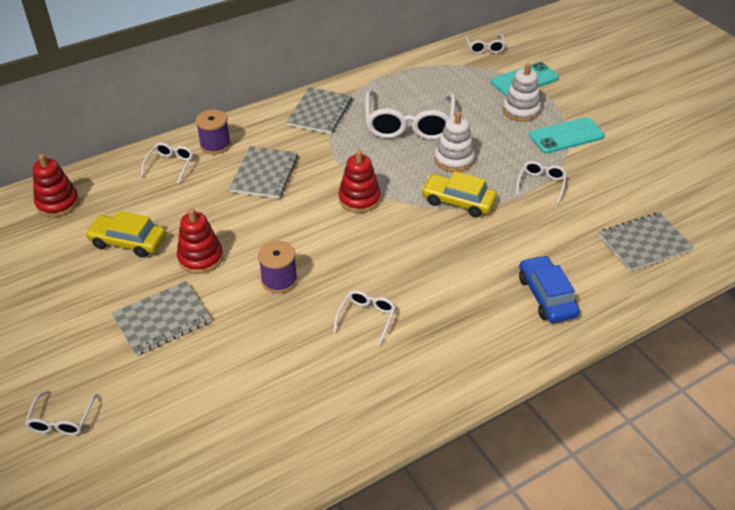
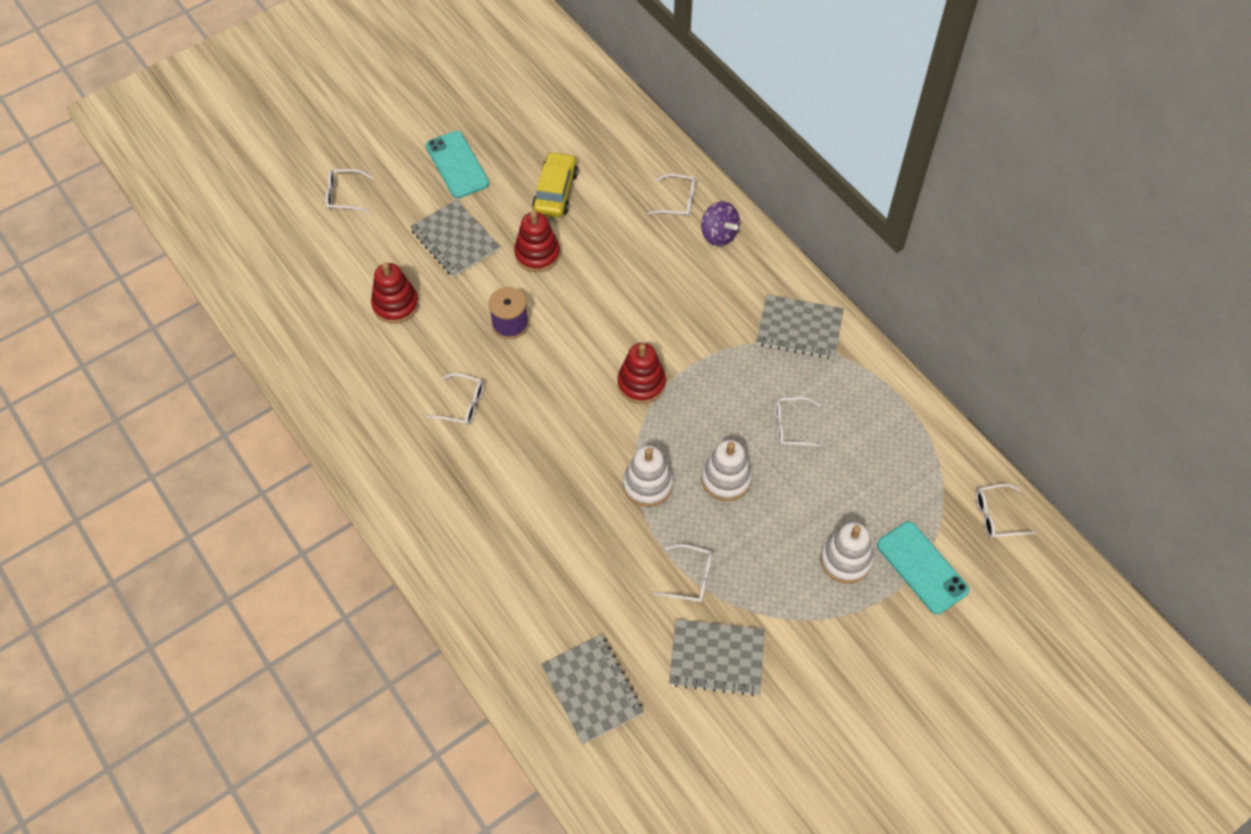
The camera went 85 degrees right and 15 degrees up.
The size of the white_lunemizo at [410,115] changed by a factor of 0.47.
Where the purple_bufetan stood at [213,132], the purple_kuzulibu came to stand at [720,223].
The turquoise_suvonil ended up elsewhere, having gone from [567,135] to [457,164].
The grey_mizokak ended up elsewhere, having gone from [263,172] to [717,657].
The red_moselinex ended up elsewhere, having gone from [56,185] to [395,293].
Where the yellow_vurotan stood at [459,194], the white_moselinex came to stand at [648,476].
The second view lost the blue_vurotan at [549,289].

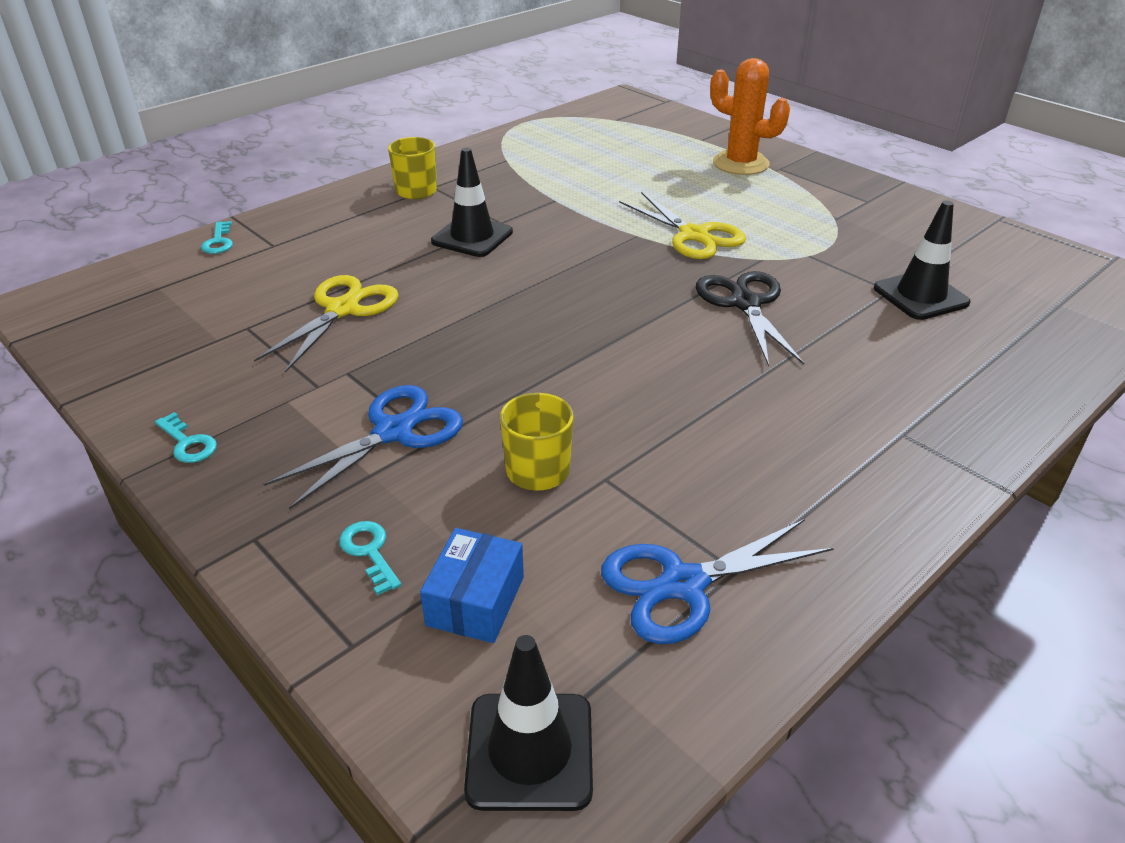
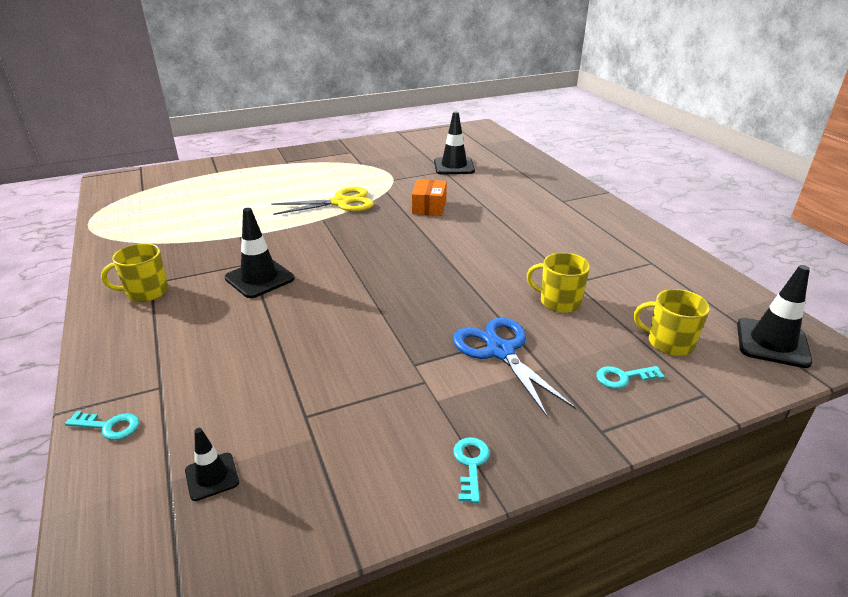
The camera went 70 degrees left and 5 degrees down.
The second view lost the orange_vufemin at [750,116].
Where the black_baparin stood at [750,319], the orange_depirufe came to stand at [429,197].
The second view lost the yellow_baparin at [326,324].
The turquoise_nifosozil at [186,437] ended up facing another way, 60 degrees counterclockwise from before.
The second view lost the blue_baparin at [717,581].
Where the blue_depirufe stood at [472,585], the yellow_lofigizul came to stand at [672,322].
The second view gained the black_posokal at [212,464].

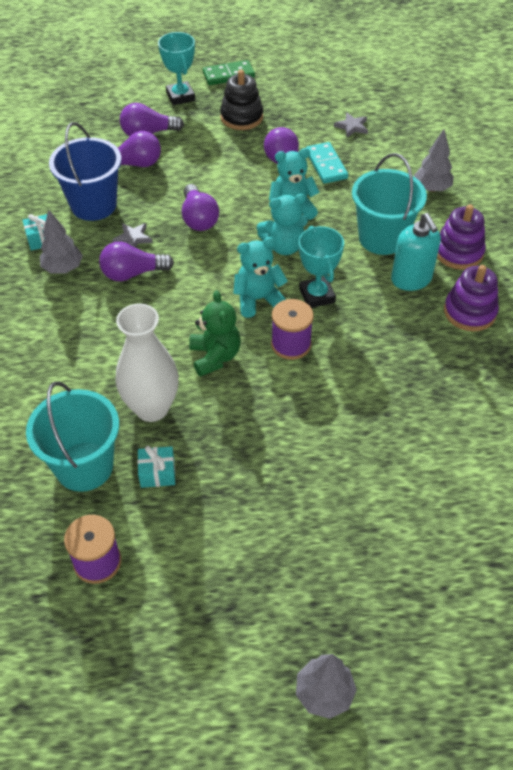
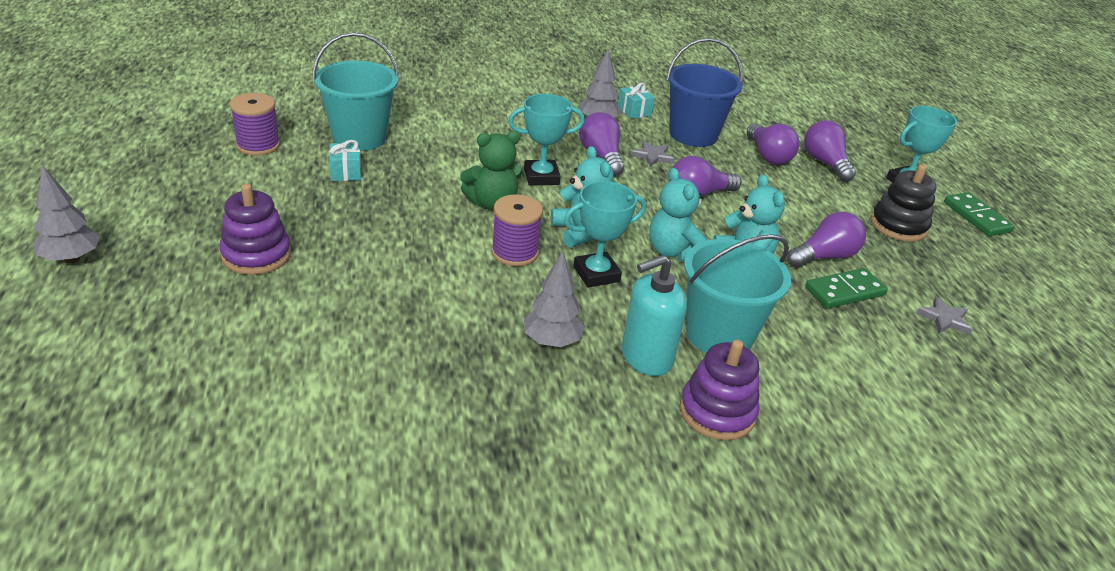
The camera went 80 degrees right and 15 degrees down.
The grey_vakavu ended up elsewhere, having gone from [434,160] to [554,299].
What was the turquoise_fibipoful at [327,163] turned into the green_fibipoful at [846,288].
The purple_moselinex ended up elsewhere, having gone from [471,298] to [255,229].
The second view lost the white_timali at [147,363].
The second view gained the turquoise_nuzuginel at [547,139].

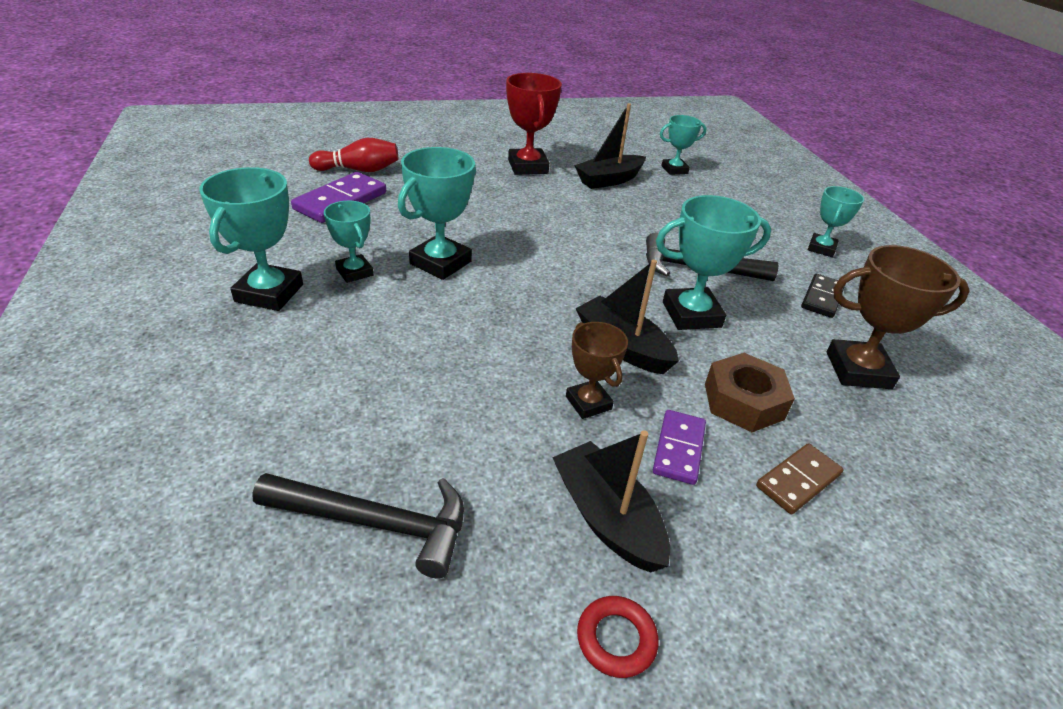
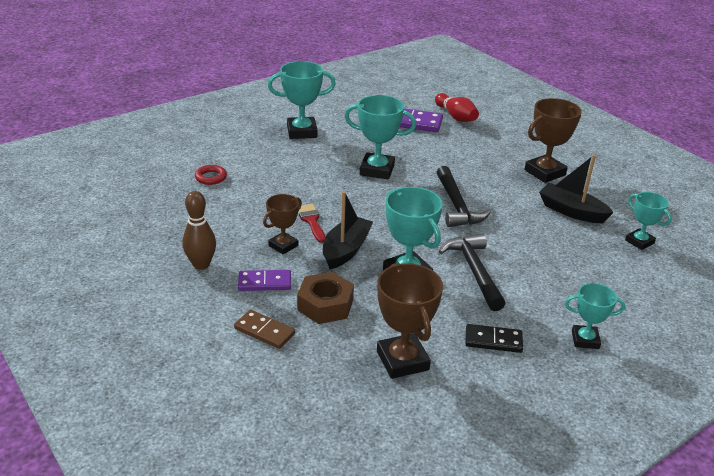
The camera went 70 degrees right and 5 degrees down.
What was the red_nuzuginel at [534,124] turned into the brown_nuzuginel at [553,140].
The second view lost the turquoise_nuzuginel at [349,242].
Where the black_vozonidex stood at [611,501], the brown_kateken came to stand at [199,230].
The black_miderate ended up elsewhere, having gone from [358,525] to [464,196].
The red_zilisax ended up elsewhere, having gone from [618,637] to [211,175].
The second view gained the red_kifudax at [311,223].

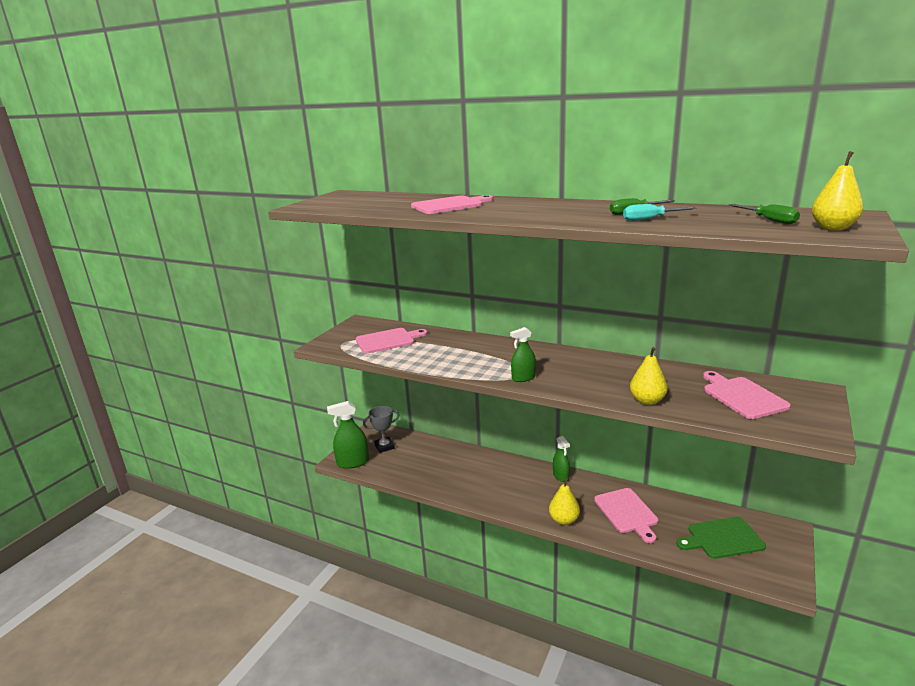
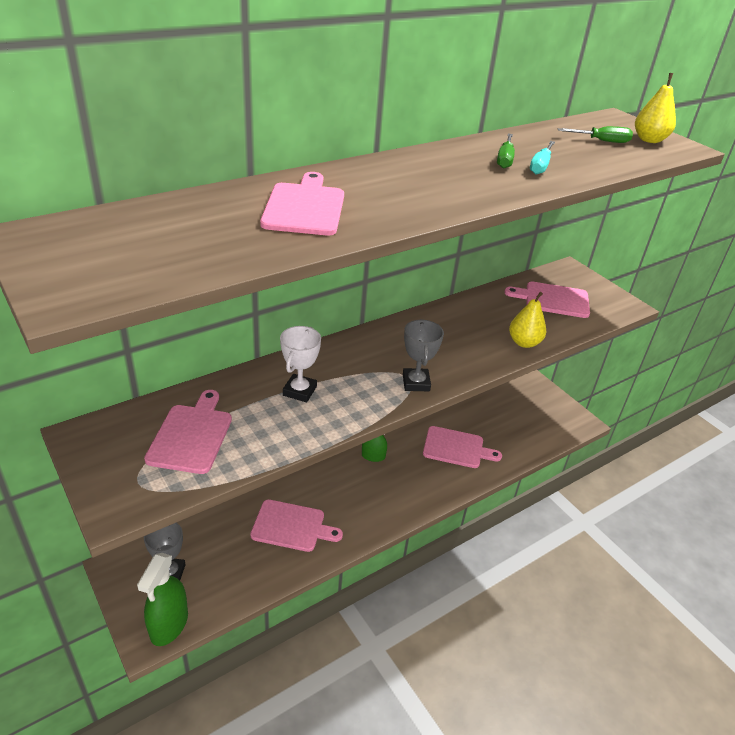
The camera went 65 degrees left and 15 degrees up.
Where the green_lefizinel stood at [523,354], the grey_nuzuginel came to stand at [423,355].
The second view lost the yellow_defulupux at [564,501].
The second view lost the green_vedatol at [721,538].
The second view gained the white_nuzuginel at [300,364].
The second view gained the pink_vedatol at [296,526].

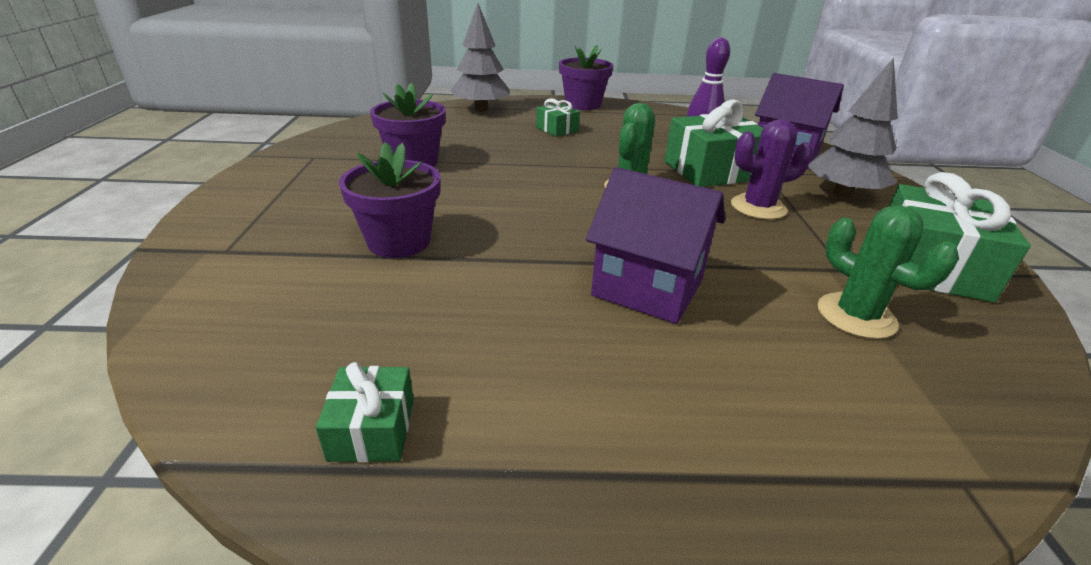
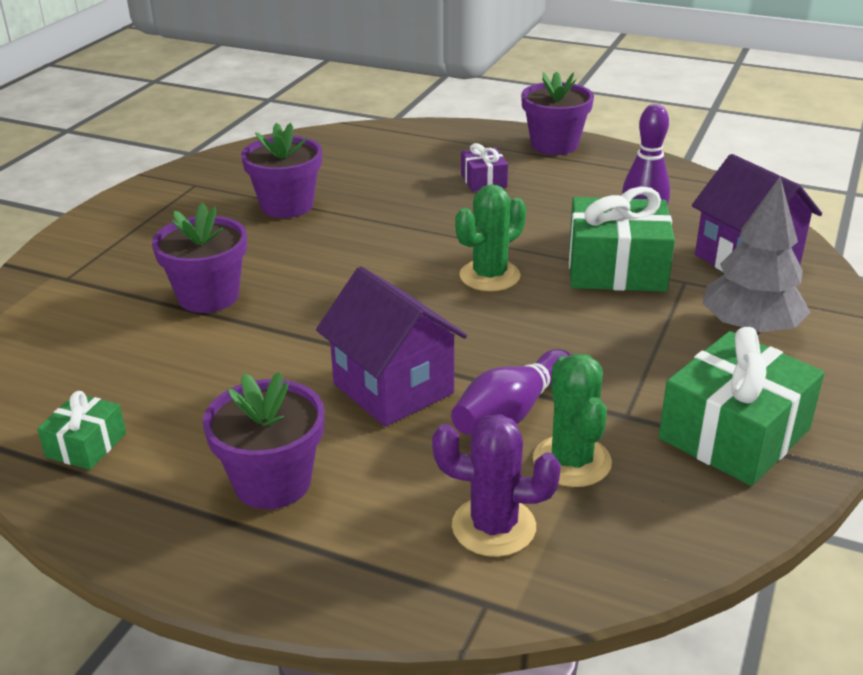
The camera went 25 degrees right and 0 degrees up.
The second view lost the grey_vakavu at [480,57].
What was the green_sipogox at [558,117] turned into the purple_sipogox at [484,167].
The purple_vufemin ended up elsewhere, having gone from [772,169] to [496,485].
The second view gained the purple_kateken at [511,391].
The second view gained the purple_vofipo at [264,440].

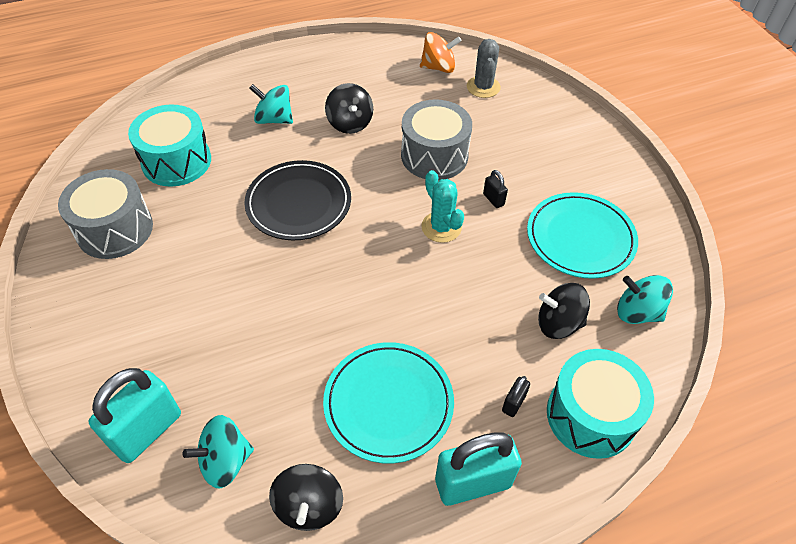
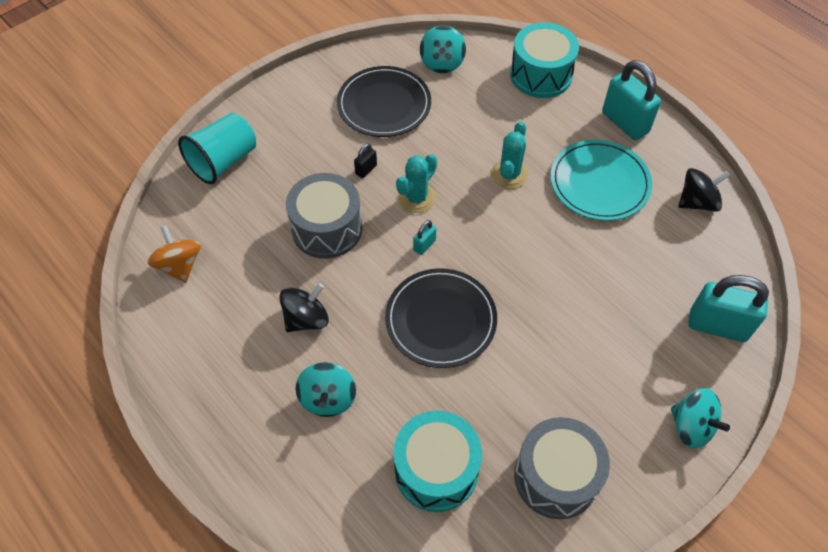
The camera went 110 degrees left and 5 degrees up.
The second view lost the grey_vufemin at [484,68].
What was the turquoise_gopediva at [582,235] turned into the black_gopediva at [384,101].
The second view lost the black_kuzulibu at [564,311].
The second view lost the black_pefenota at [516,396].
The turquoise_kuzulibu ended up elsewhere, having gone from [218,452] to [700,418].
The second view gained the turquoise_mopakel at [217,148].
The second view gained the turquoise_vufemin at [509,155].
The second view gained the turquoise_pefenota at [424,237].

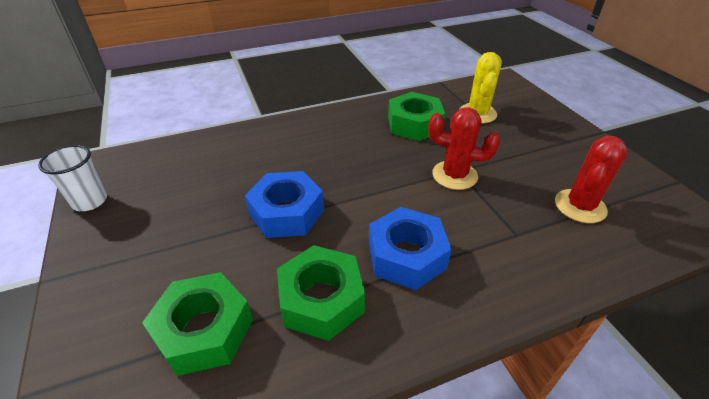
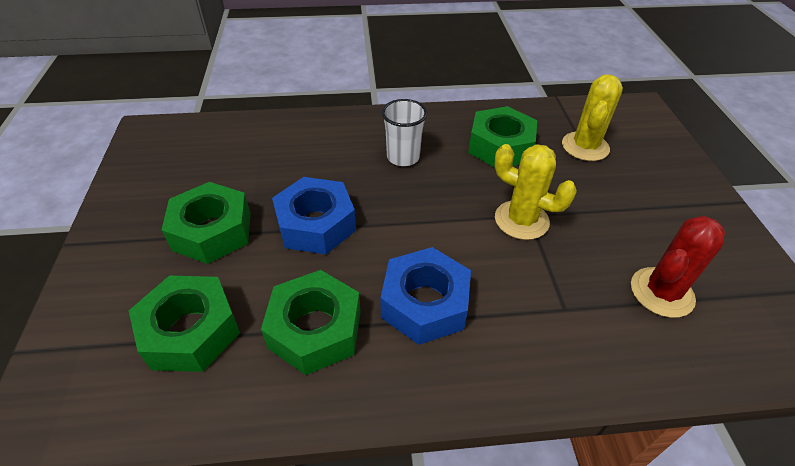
The camera went 15 degrees right and 5 degrees up.
What was the red_vufemin at [464,148] turned into the yellow_vufemin at [535,192].
The white_mopakel ended up elsewhere, having gone from [72,178] to [404,132].
The second view gained the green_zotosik at [206,223].

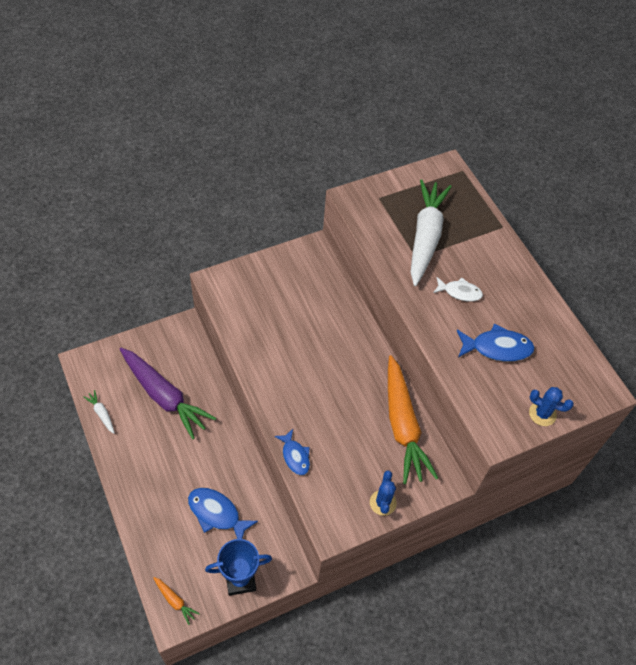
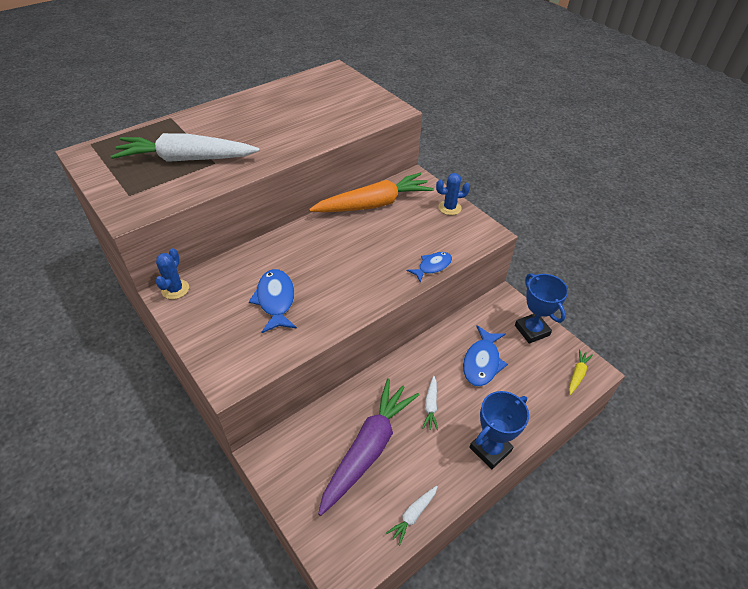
The camera went 100 degrees left and 10 degrees down.
The second view lost the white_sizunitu at [458,289].
The blue_sizunitu ended up elsewhere, having gone from [496,342] to [273,301].
The blue_vufemin ended up elsewhere, having gone from [551,406] to [172,273].
What was the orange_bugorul at [176,601] turned into the yellow_bugorul at [581,372].
The second view gained the white_bugorul at [430,403].
The second view gained the blue_nuzuginel at [499,430].

